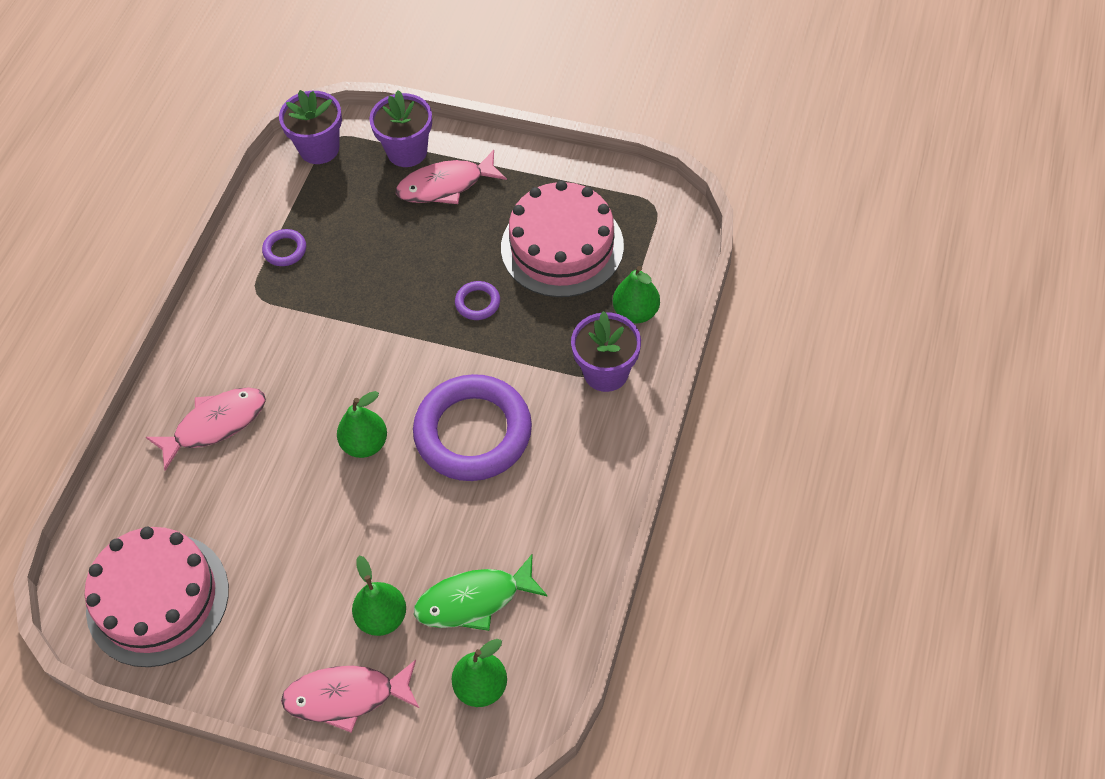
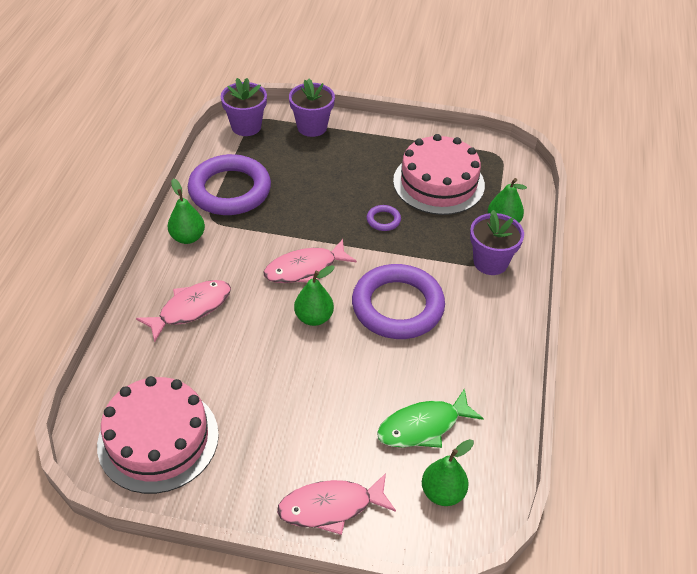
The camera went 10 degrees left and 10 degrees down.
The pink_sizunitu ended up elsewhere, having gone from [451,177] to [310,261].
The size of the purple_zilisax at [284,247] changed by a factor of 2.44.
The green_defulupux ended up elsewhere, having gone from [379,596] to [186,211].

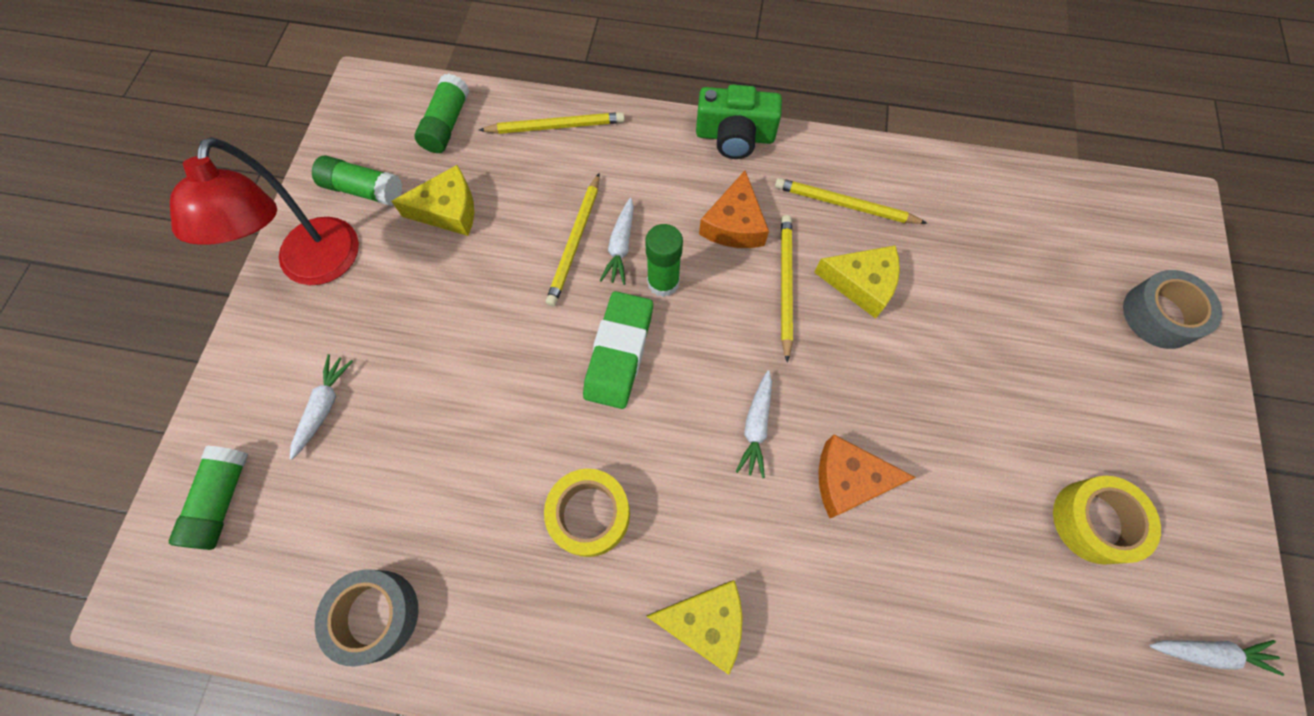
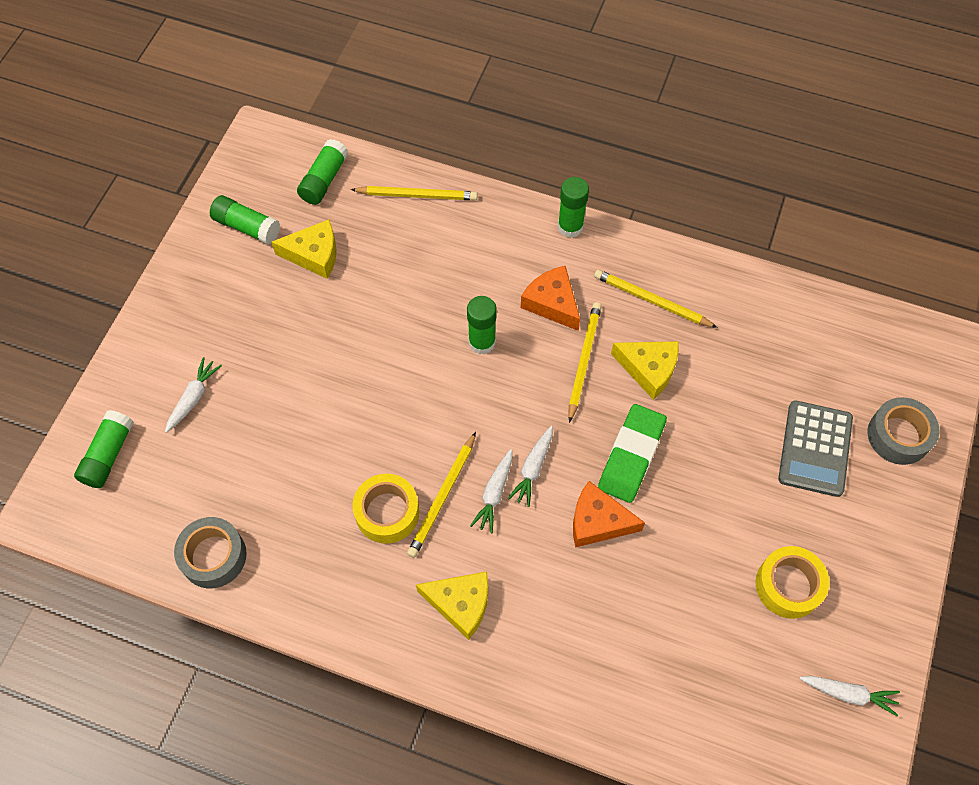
The camera went 10 degrees right and 5 degrees down.
Where the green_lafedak stood at [739,121], the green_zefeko came to stand at [573,207].
The second view lost the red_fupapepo at [264,211].
The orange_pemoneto at [734,209] ended up facing another way, 120 degrees clockwise from before.
The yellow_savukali ended up elsewhere, having gone from [573,240] to [441,495].
The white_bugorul ended up elsewhere, having gone from [617,241] to [491,491].
The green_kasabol ended up elsewhere, having gone from [618,350] to [632,453].
The second view gained the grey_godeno at [815,448].

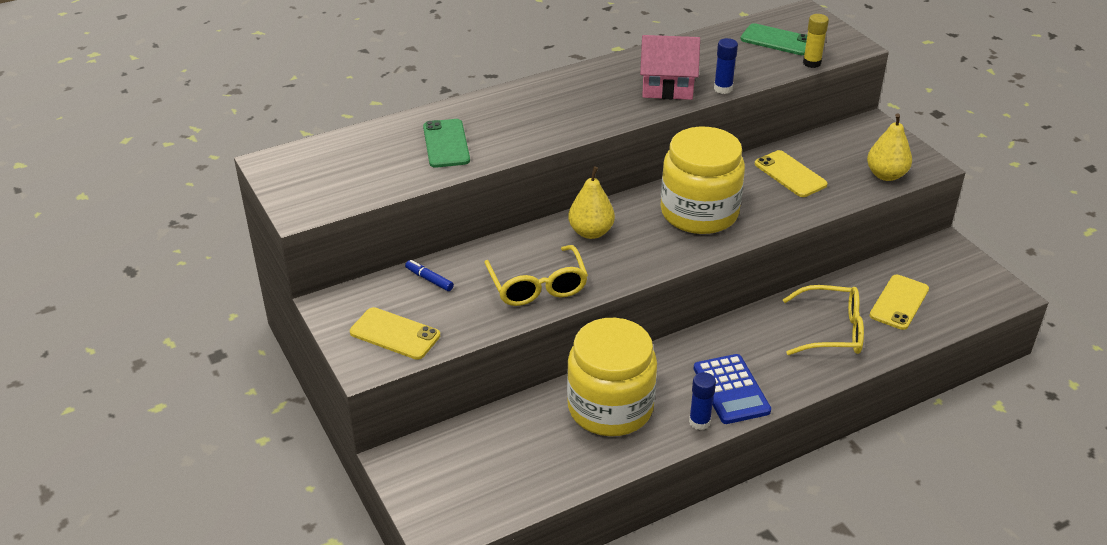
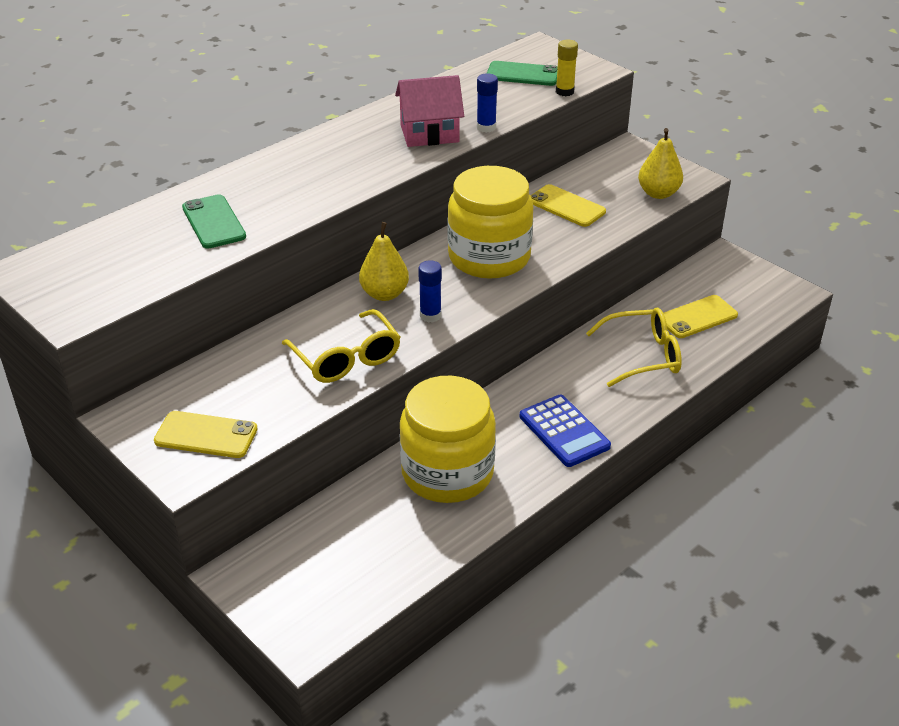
The camera went 15 degrees left and 0 degrees up.
The second view lost the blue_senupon at [429,275].
The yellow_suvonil at [899,302] ended up facing another way, 45 degrees clockwise from before.
The blue_zefeko ended up elsewhere, having gone from [702,401] to [430,291].

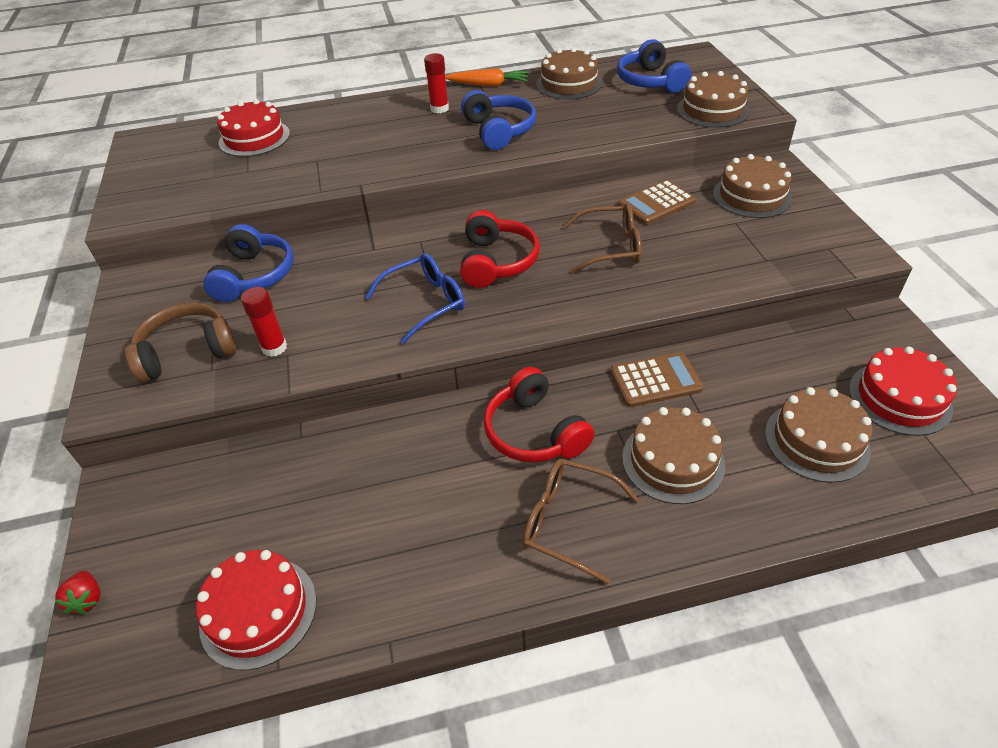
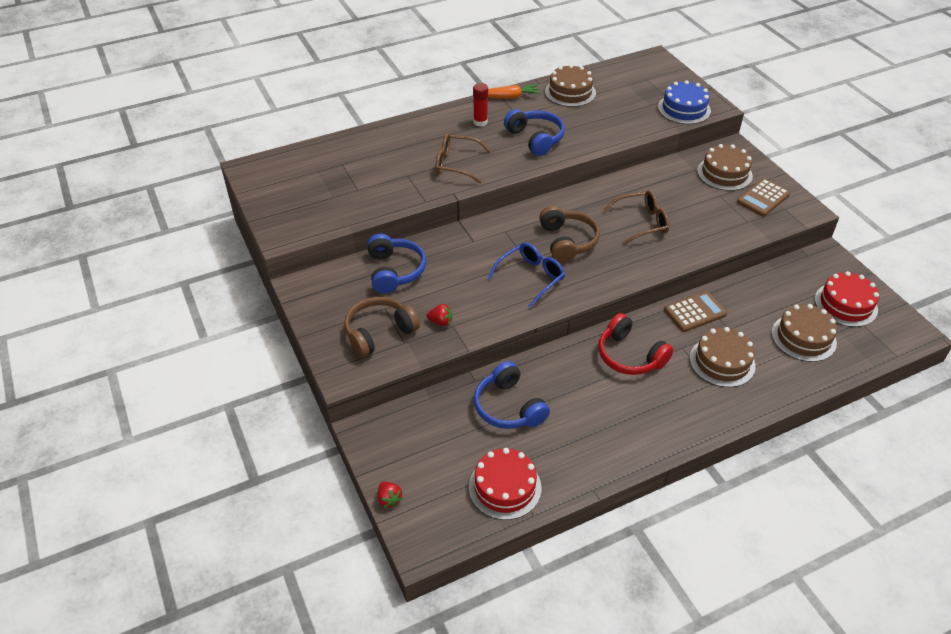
The camera went 15 degrees left and 0 degrees up.
The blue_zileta ended up elsewhere, having gone from [654,66] to [512,395].
What was the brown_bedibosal at [713,99] turned into the blue_bedibosal at [684,102].
The second view lost the red_bedibosal at [253,128].
The brown_godeno ended up elsewhere, having gone from [657,202] to [763,198].
What was the red_zileta at [500,249] turned into the brown_zileta at [569,234].
Where the red_zefeko stood at [264,322], the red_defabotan came to stand at [439,315].
The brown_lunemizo ended up elsewhere, having gone from [580,522] to [463,158].

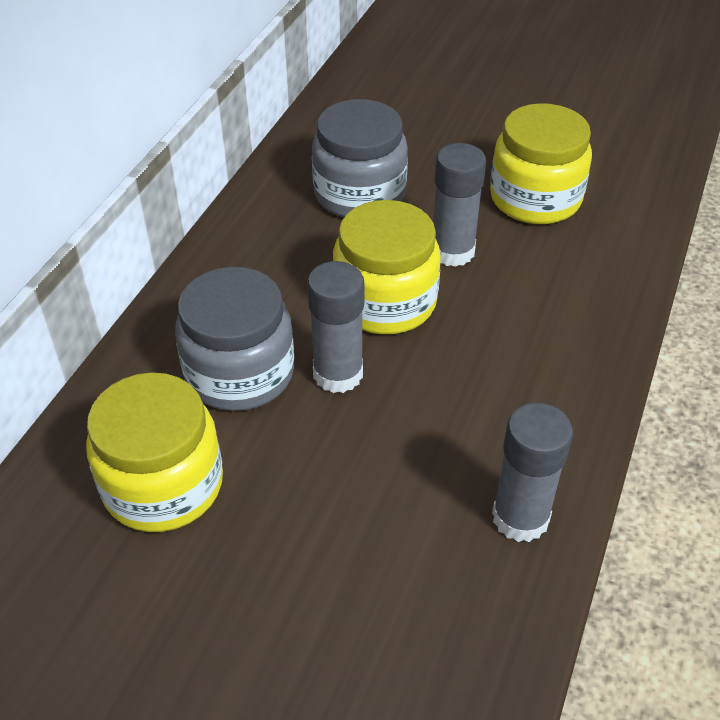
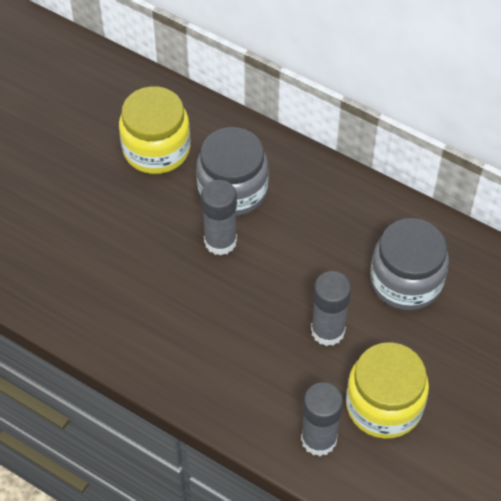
The camera went 100 degrees right and 10 degrees up.
The second view lost the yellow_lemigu at [387,267].
The grey_zefeko ended up elsewhere, having gone from [532,472] to [322,419].

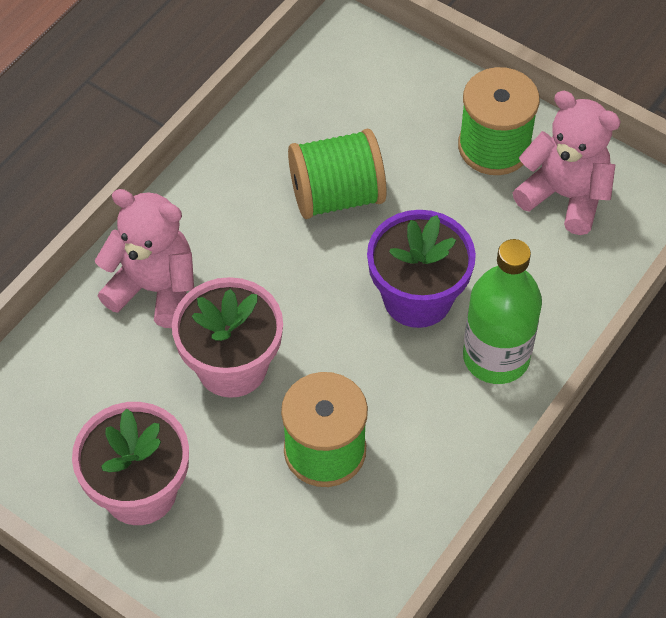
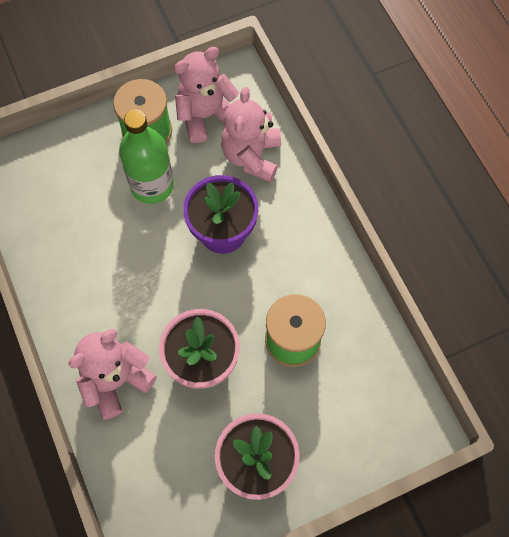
The camera went 60 degrees left and 10 degrees up.
The second view lost the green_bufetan at [337,174].
The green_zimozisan ended up elsewhere, having gone from [502,311] to [146,157].
The second view gained the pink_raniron at [251,134].

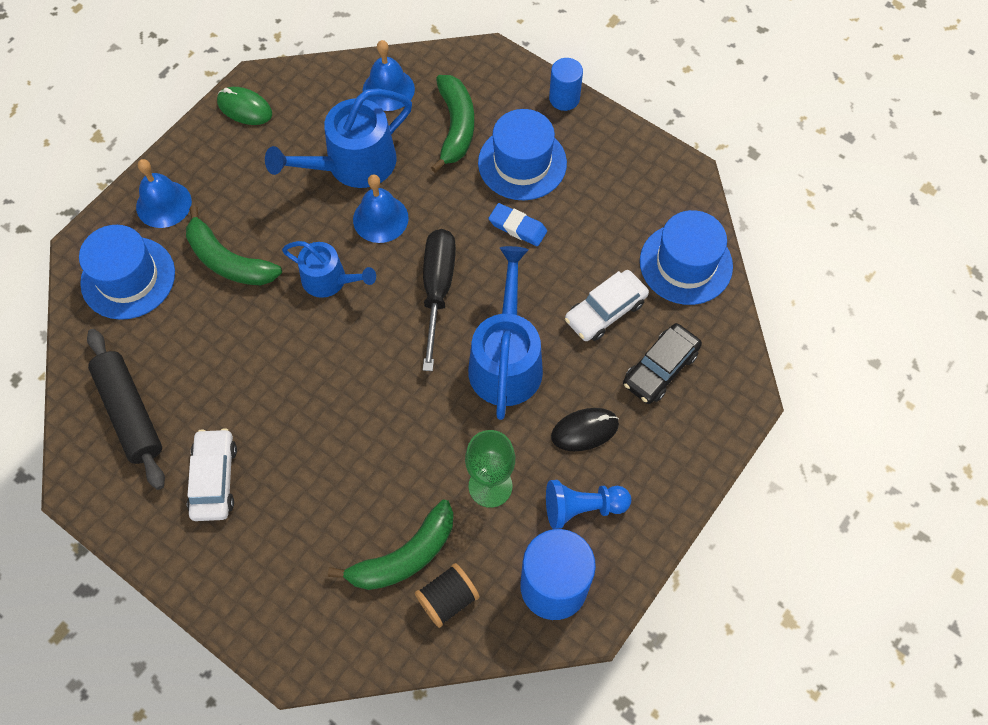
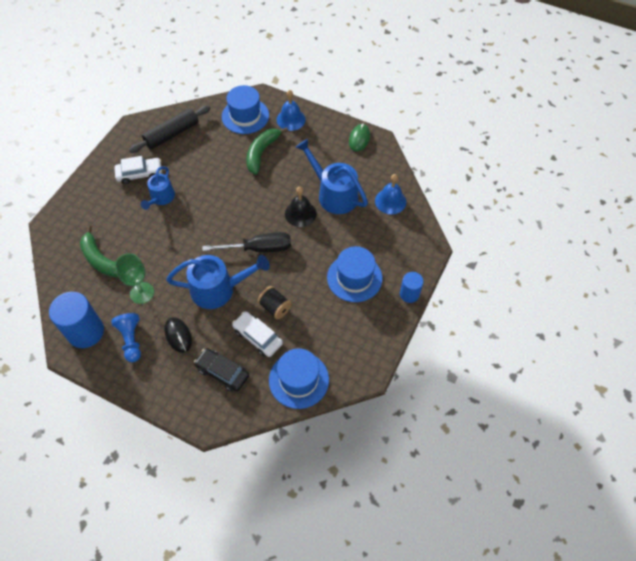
The camera went 80 degrees right and 5 degrees down.
The second view lost the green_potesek at [452,124].
What was the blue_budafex at [381,208] turned into the black_budafex at [301,207].
The second view lost the blue_kasabol at [518,224].
The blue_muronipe ended up elsewhere, having gone from [329,269] to [158,188].
The black_bufetan ended up elsewhere, having gone from [447,595] to [274,303].

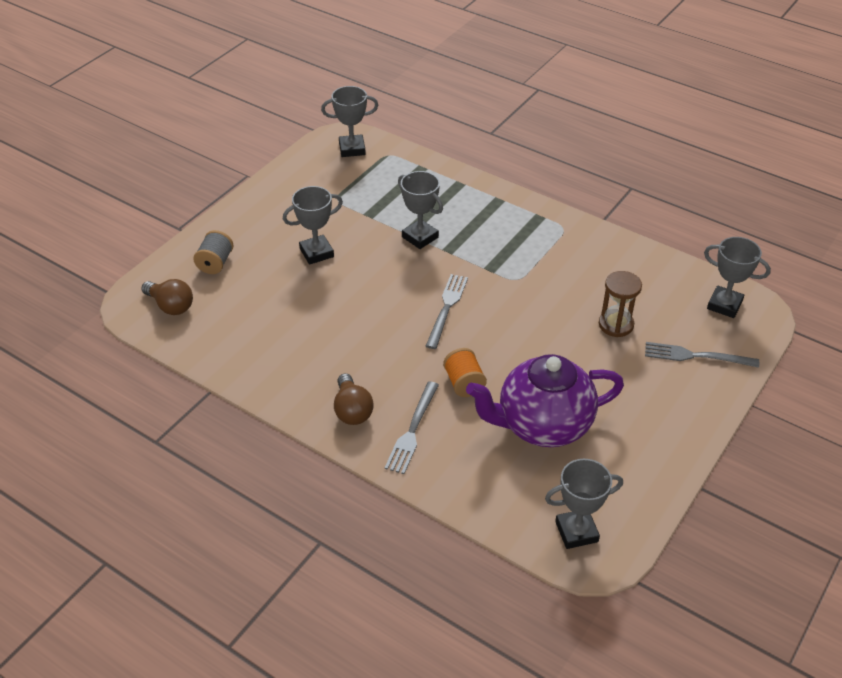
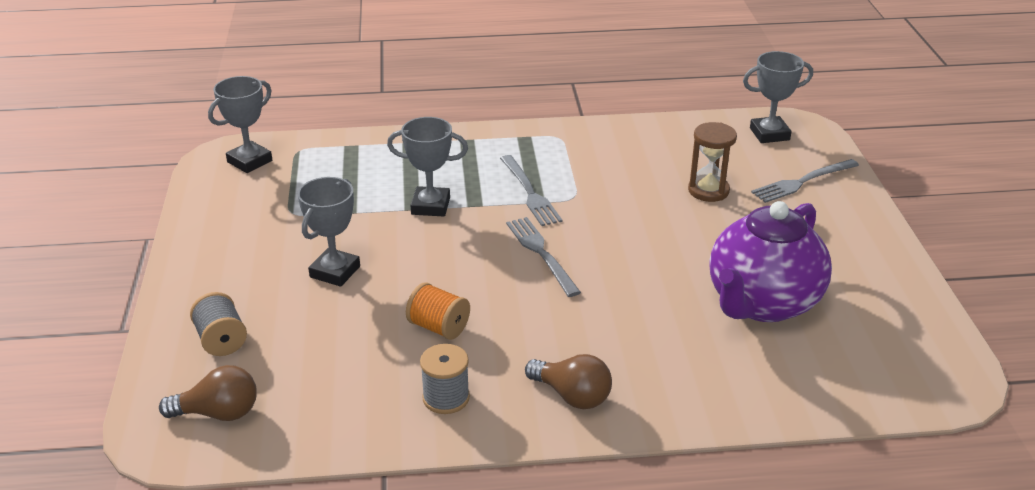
The camera went 40 degrees left and 10 degrees down.
The orange_bufetan ended up elsewhere, having gone from [465,372] to [438,311].
The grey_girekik ended up elsewhere, having gone from [412,427] to [531,190].
The second view lost the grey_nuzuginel at [584,504].
The second view gained the grey_bufetan at [445,379].

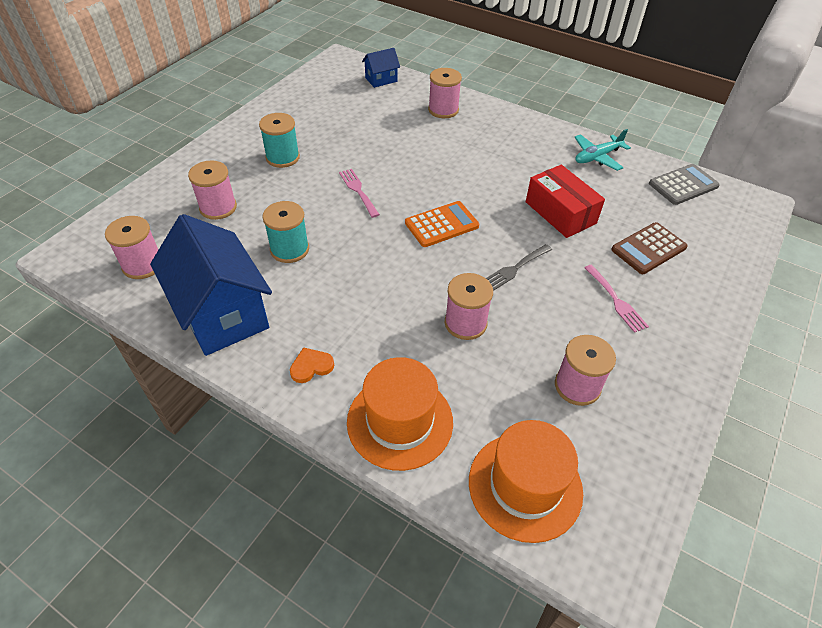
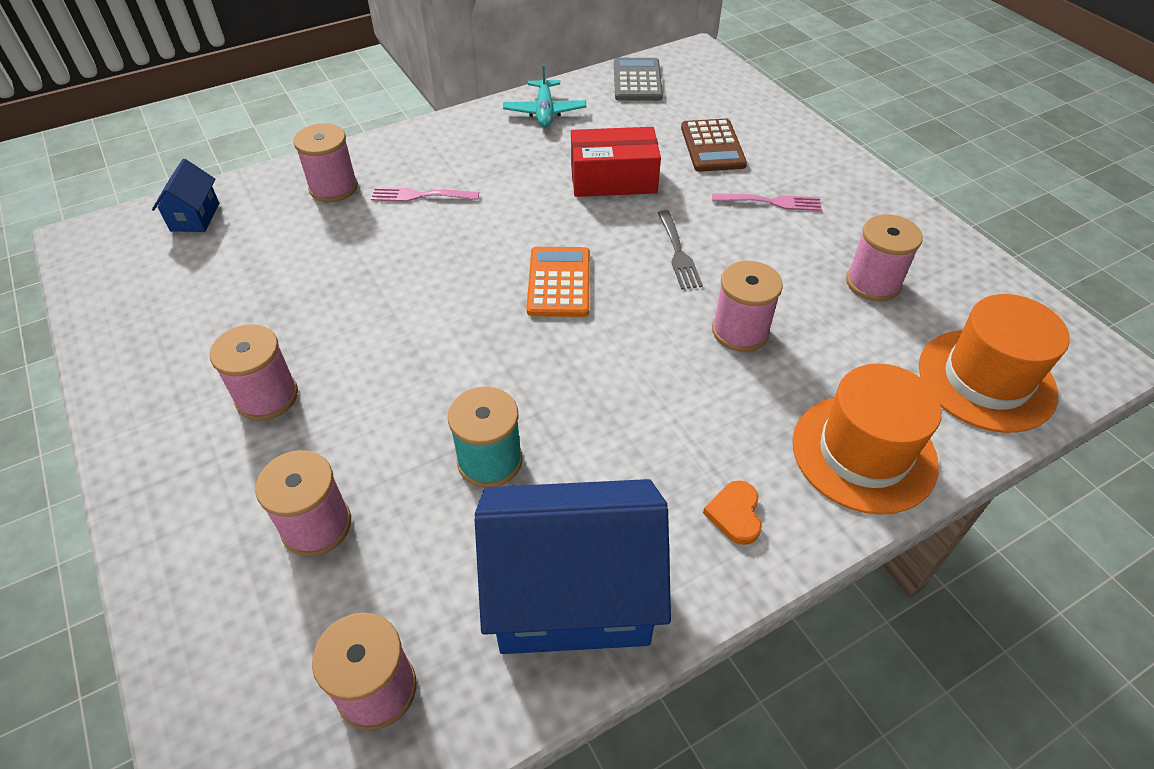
The camera went 60 degrees left and 0 degrees up.
What was the turquoise_bufetan at [279,140] turned into the pink_bufetan at [254,372].
The pink_girekik ended up elsewhere, having gone from [359,193] to [425,194].

